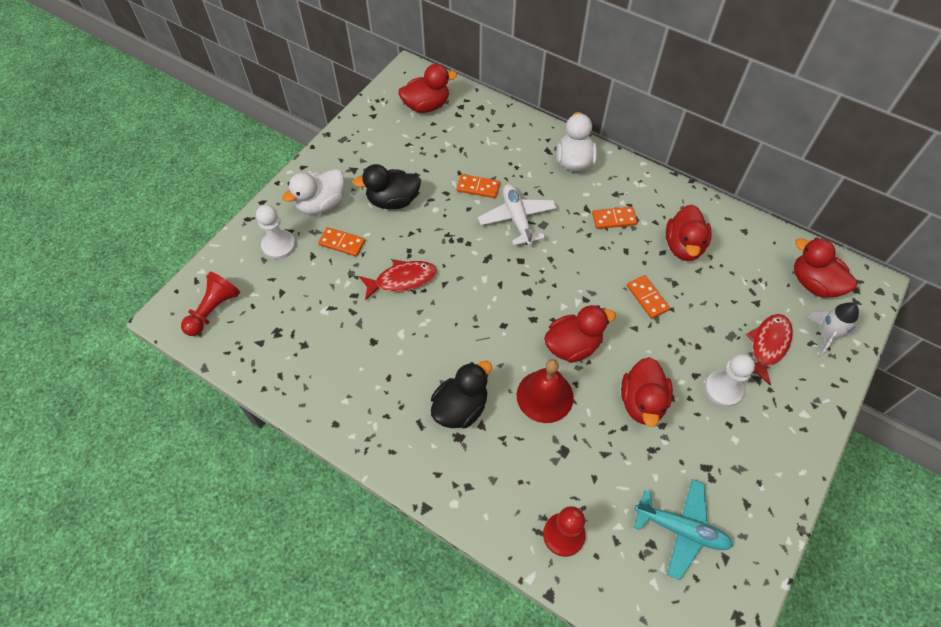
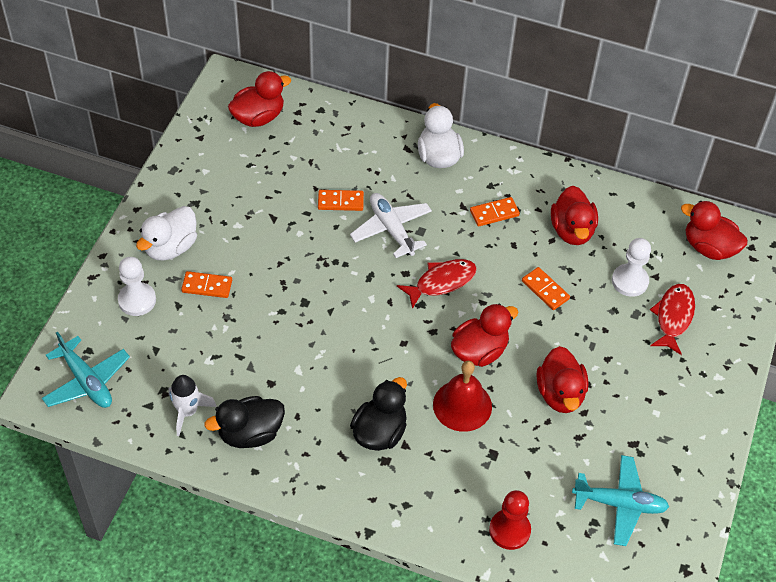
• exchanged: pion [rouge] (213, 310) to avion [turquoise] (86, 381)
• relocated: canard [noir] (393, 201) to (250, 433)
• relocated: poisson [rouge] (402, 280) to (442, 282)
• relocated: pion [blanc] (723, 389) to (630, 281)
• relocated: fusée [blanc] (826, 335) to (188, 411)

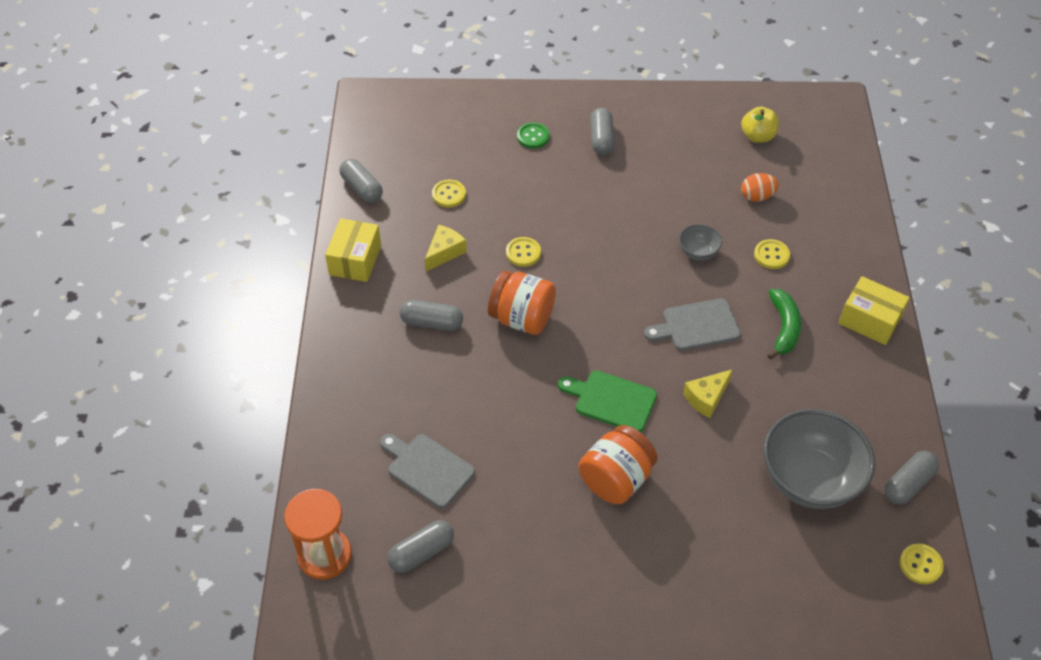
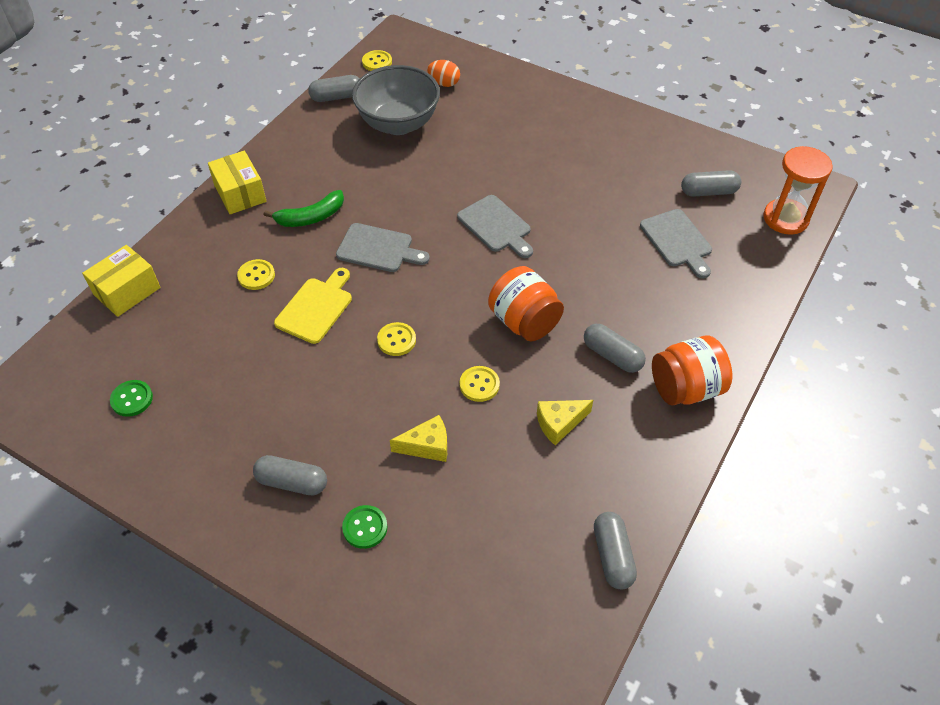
• relocated: boîte [jaune] (355, 260) to (127, 291)
• relocated: bouton [jaune] (449, 194) to (396, 340)
• colour: planche à découper [vert] (611, 400) to planche à découper [gris] (496, 226)
• relocated: bocal [orange] (616, 479) to (685, 388)
• spun: gélule [gris] (601, 139) = (292, 482) 75 degrees clockwise
• exchanged: bol [gris] (698, 252) to planche à découper [jaune] (316, 308)
• relocated: fromage [jaune] (706, 398) to (427, 446)
• exchanged: pomme [jaune] (757, 136) to bouton [vert] (132, 399)
• relocated: œuf [orange] (757, 196) to (444, 83)
• spun: banane [vert] (784, 328) = (311, 217) 150 degrees counterclockwise

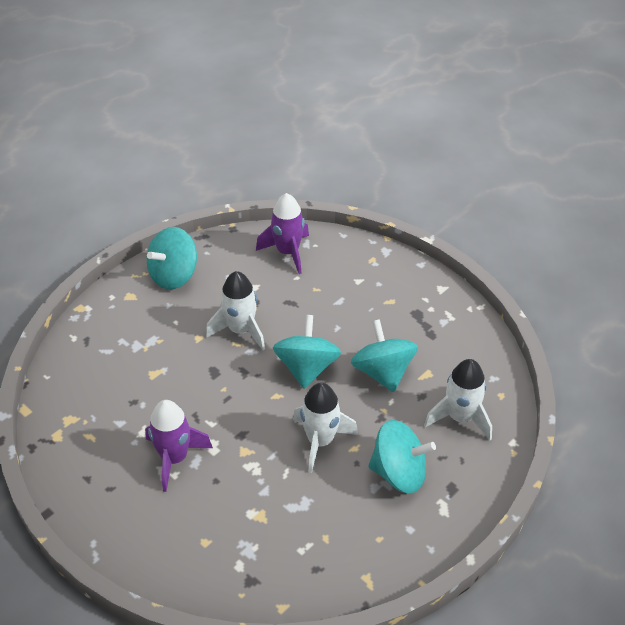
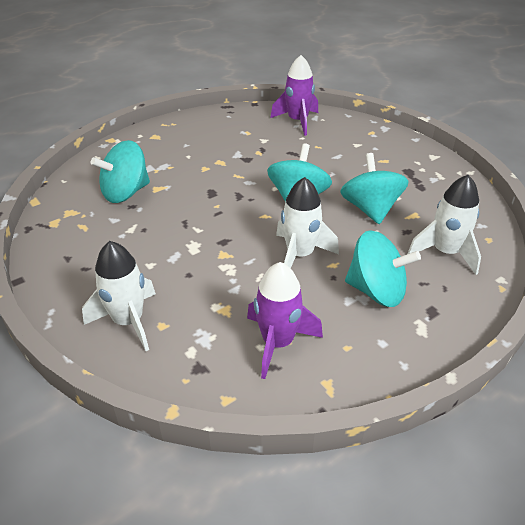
• relocated: fusée [violet] (174, 458) to (277, 343)
• relocated: toupie [turquoise] (174, 275) to (126, 193)
• relocated: fusée [blanc] (241, 330) to (128, 321)

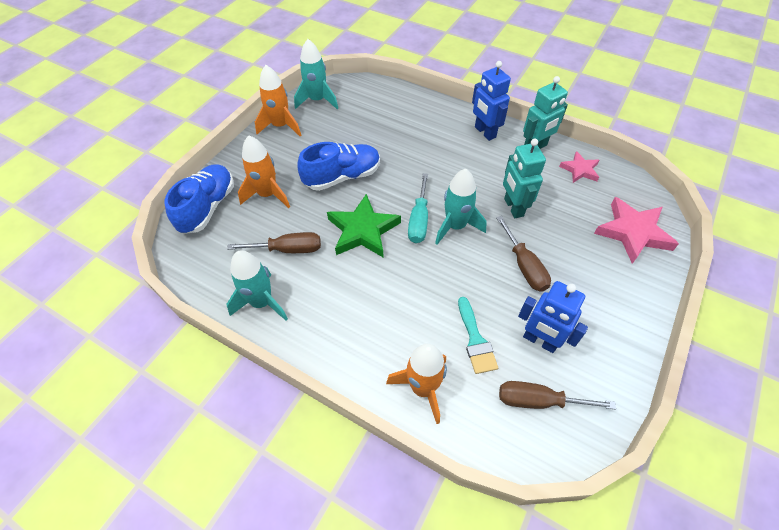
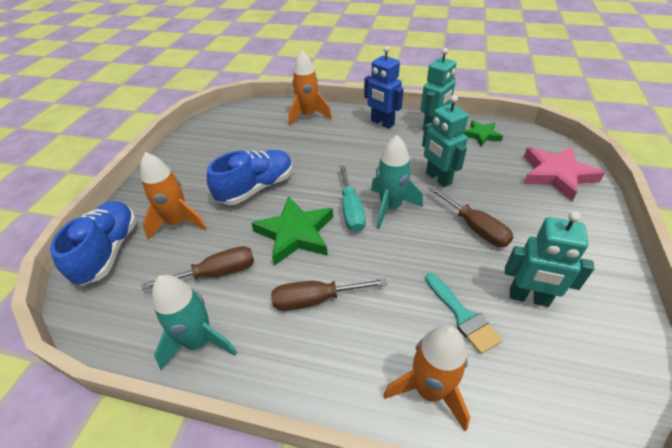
• relocated: fusée [orange] (281, 126) to (308, 116)
• missing: fusée [turquoise] (317, 100)
• relocated: tournevis [marron] (538, 401) to (315, 299)
• colour: robot [bleu] (539, 341) to robot [turquoise] (528, 298)
• colour: étoile [rose] (580, 170) to étoile [vert] (481, 135)

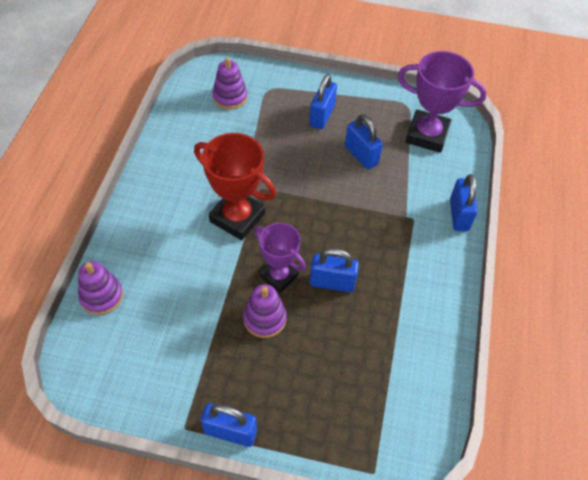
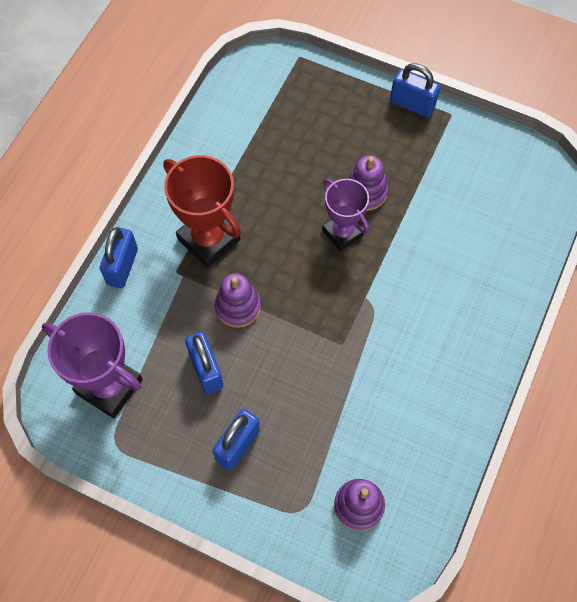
• relocated: jouet à empiler [violet] (101, 296) to (238, 306)
• relocated: trophée [rouge] (237, 217) to (209, 239)
• missing: cadenas [bleu] (332, 282)

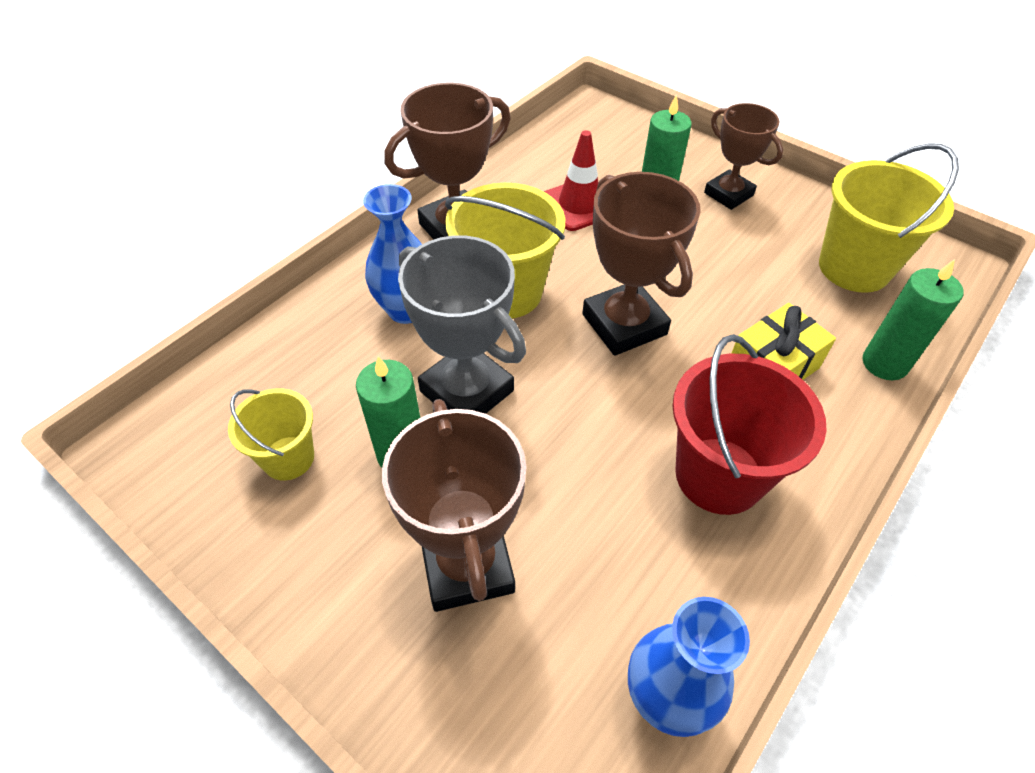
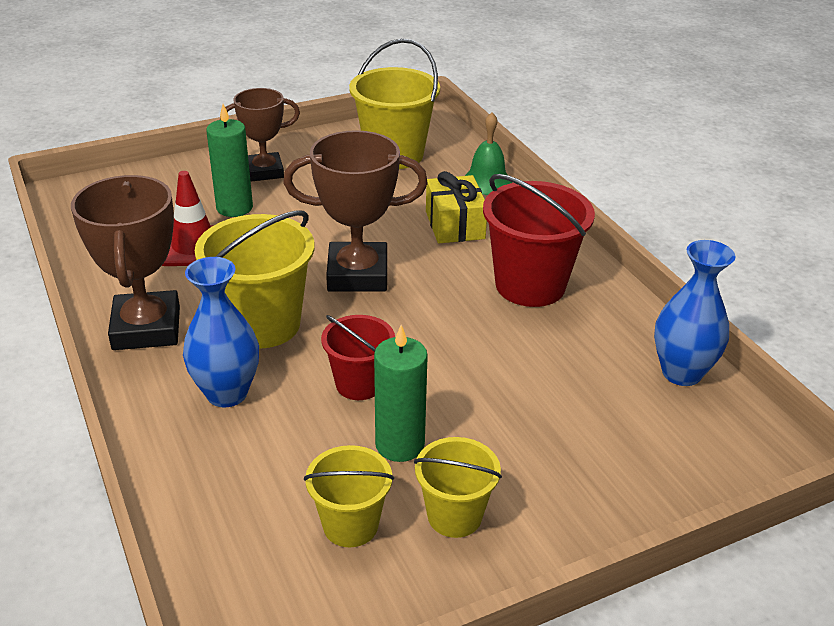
• missing: trophée [marron] (467, 565)
• exchanged: trophée [gris] (466, 391) to seau [rouge] (359, 384)
• exchanged: bougie [vert] (884, 363) to cloche [vert] (487, 182)
• appeared: seau [jaune] (454, 516)

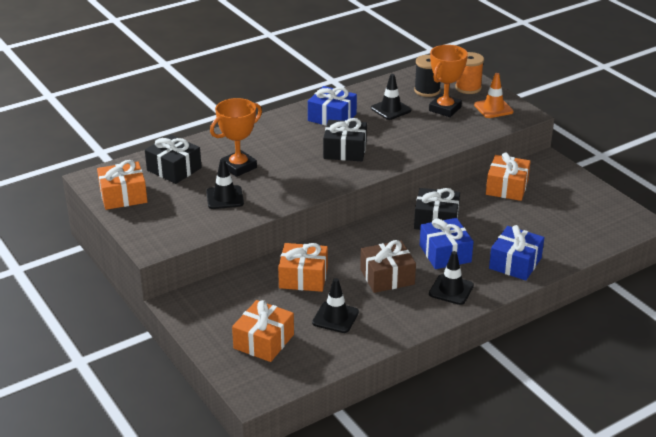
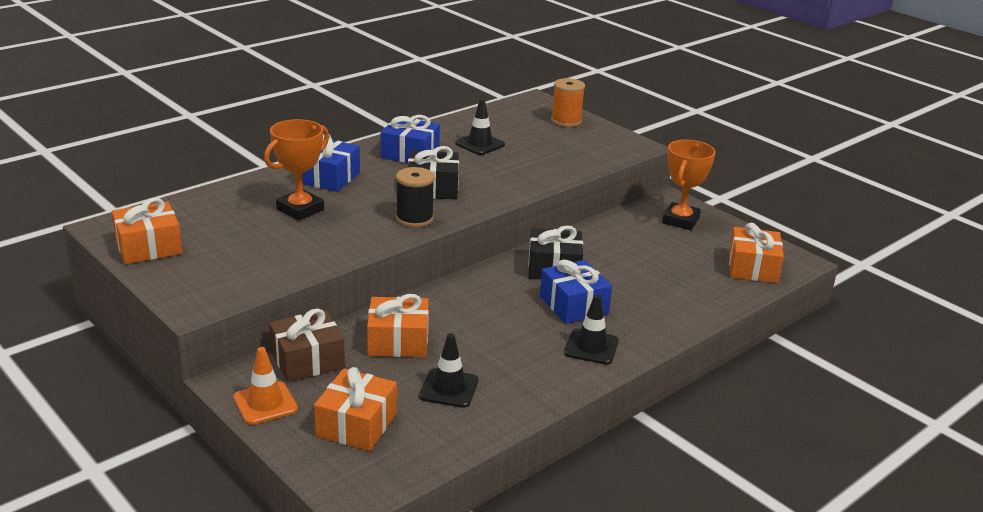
• missing: cadeau [noir] (174, 169)
• missing: cône de chantier [noir] (225, 197)
• relocated: cadeau [marron] (387, 277) to (307, 360)
• relocated: bobine [noir] (427, 90) to (414, 218)
• relocated: trophée [orange] (445, 109) to (680, 220)
• relocated: cône de chantier [orange] (493, 108) to (265, 403)
• relocated: cadeau [orange] (507, 187) to (752, 268)
• relocated: cadeau [bleu] (515, 263) to (329, 178)

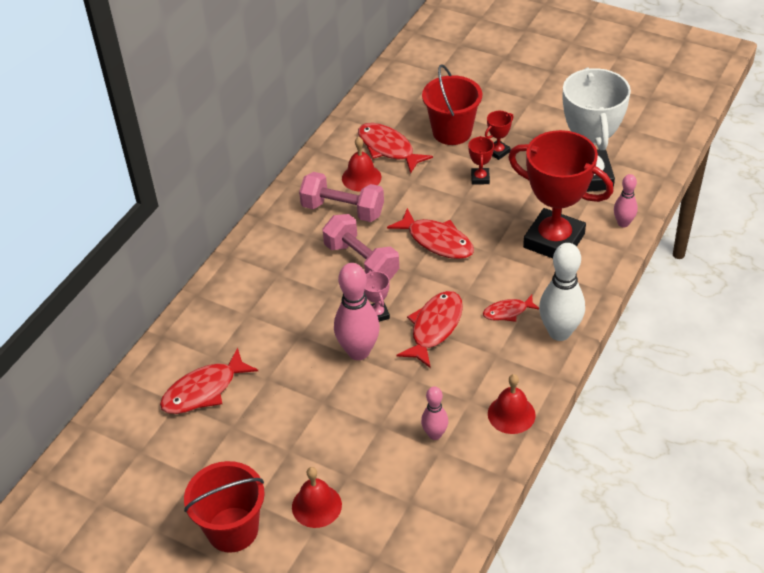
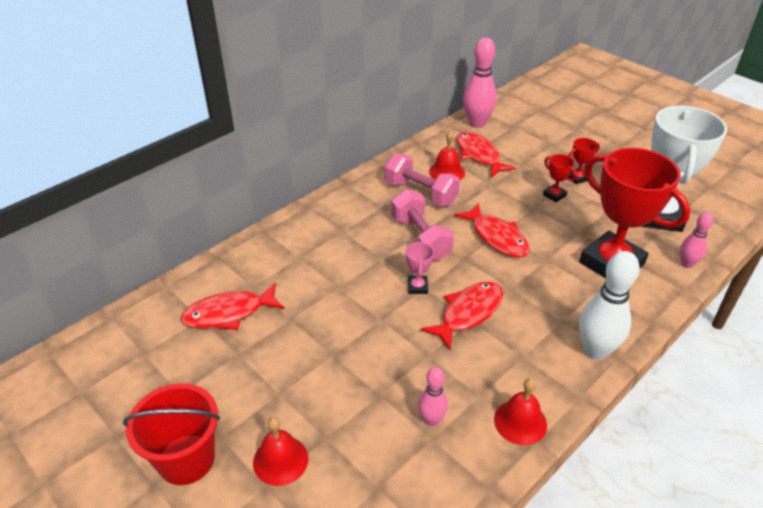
• relocated: quille [rose] (358, 351) to (476, 123)
• missing: seau [rouge] (452, 132)
• spun: trophée [rouge] (480, 178) = (554, 195) 60 degrees counterclockwise
• missing: poisson [rouge] (508, 312)

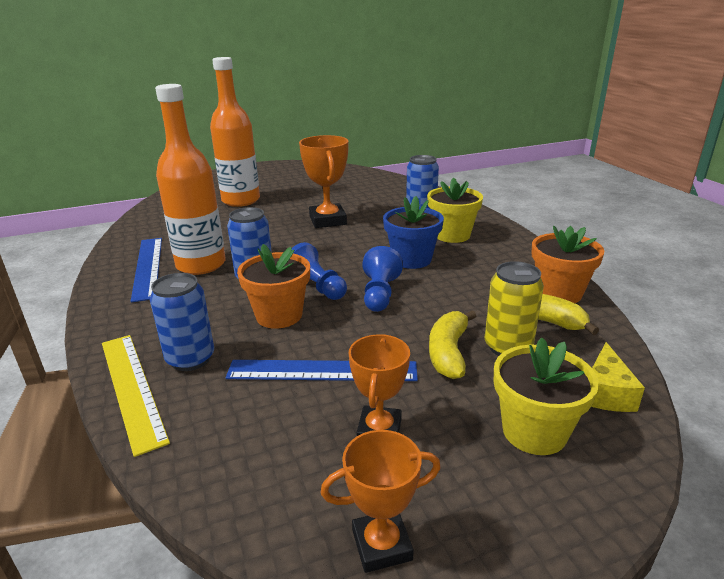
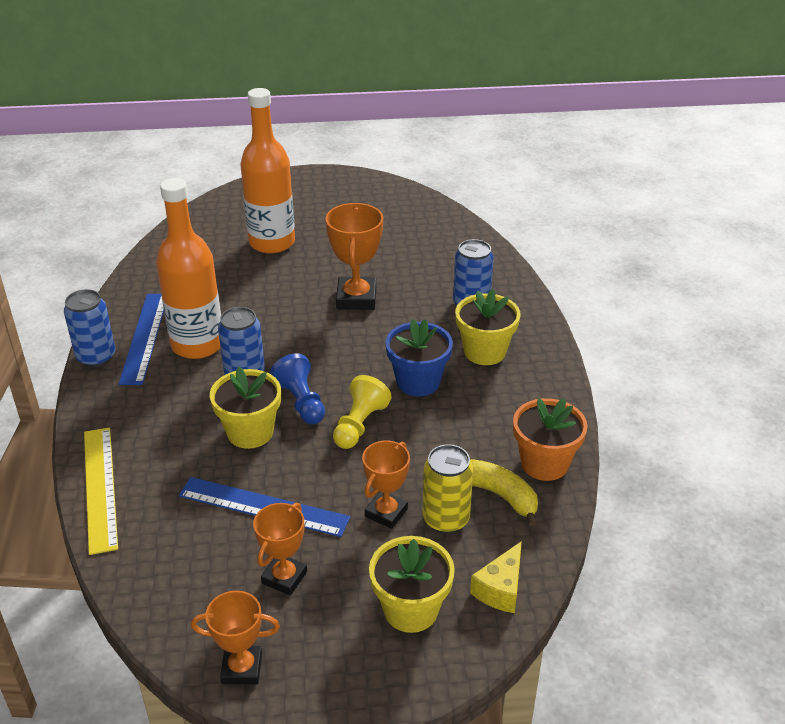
• relocated: canette [bleu] (190, 359) to (96, 357)
• colour: pot de fleurs [orange] (279, 315) to pot de fleurs [jaune] (250, 432)
• colour: pion [bleu] (380, 294) to pion [jaune] (359, 425)
• exchanged: banane [jaune] (448, 352) to trophée [orange] (386, 512)

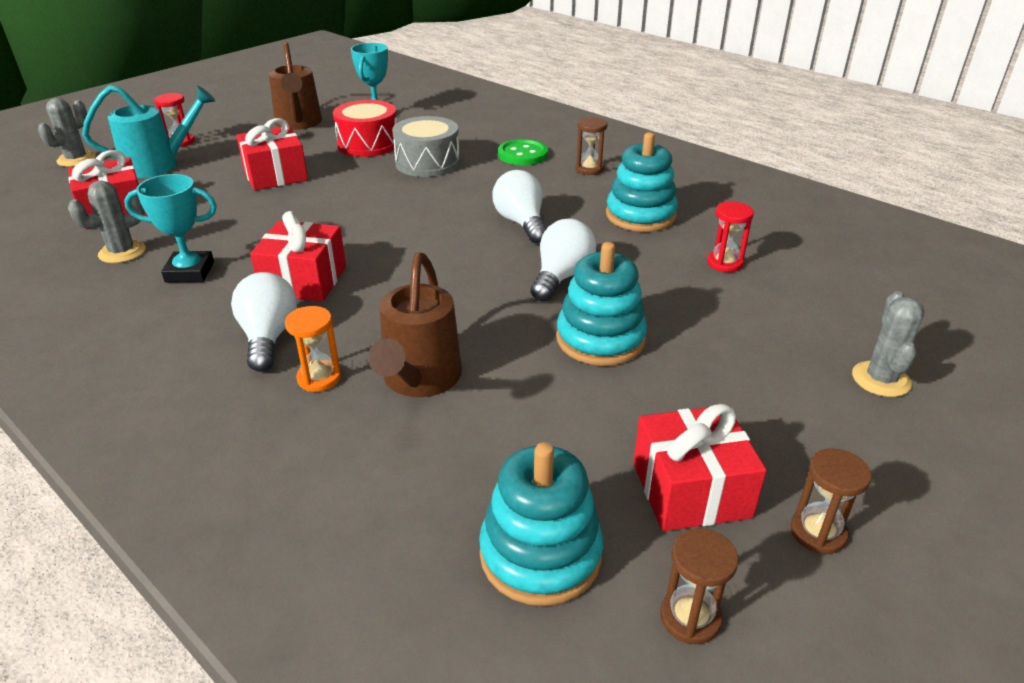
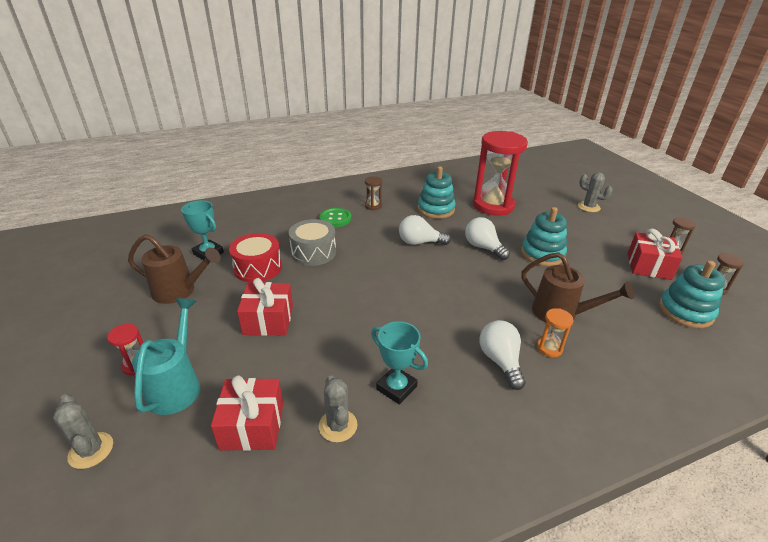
• spun: trophée [turquoise] (190, 272) = (396, 388) 75 degrees counterclockwise
• spun: ampoule [blanc] (269, 337) = (500, 361) 60 degrees clockwise
• missing: cadeau [rouge] (304, 281)
• size: sablier [rouge] (724, 263) = (493, 205) x2.45

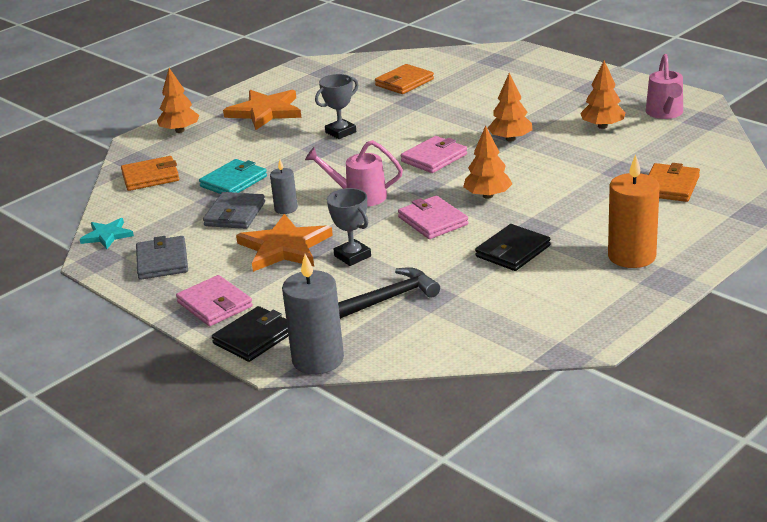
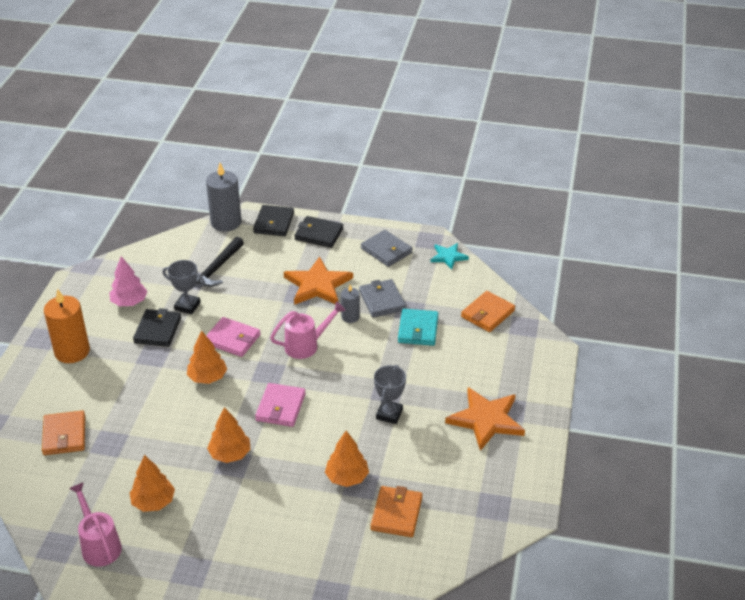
• relocated: arbre [orange] (180, 130) to (347, 477)
• colour: portefeuille [rose] (215, 304) to portefeuille [noir] (319, 234)
• relocated: trophée [gris] (352, 256) to (187, 306)
• appeared: arbre [rose] (129, 302)

